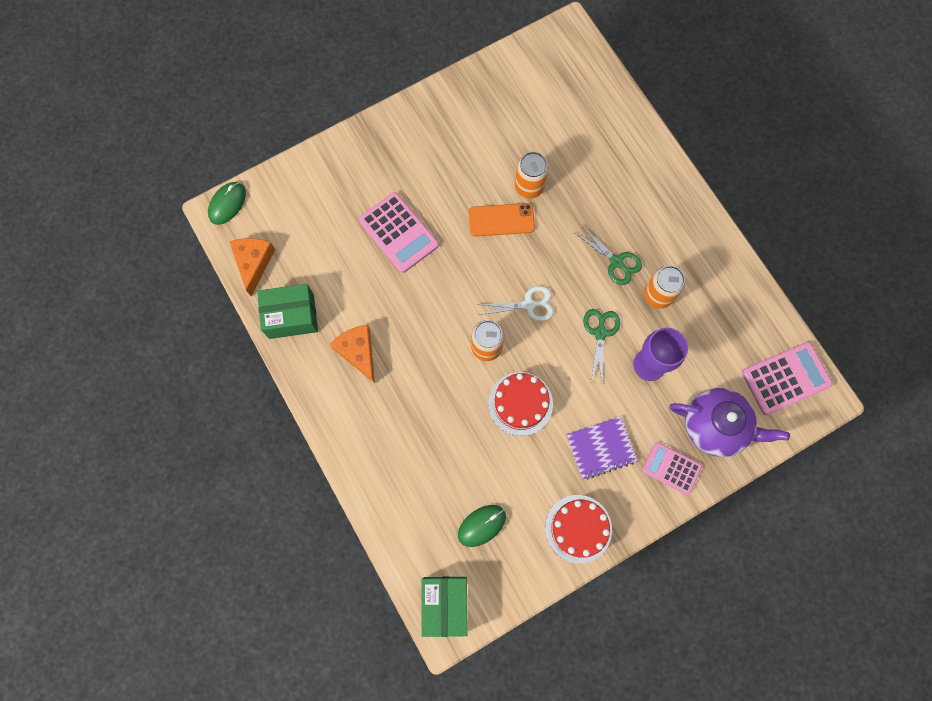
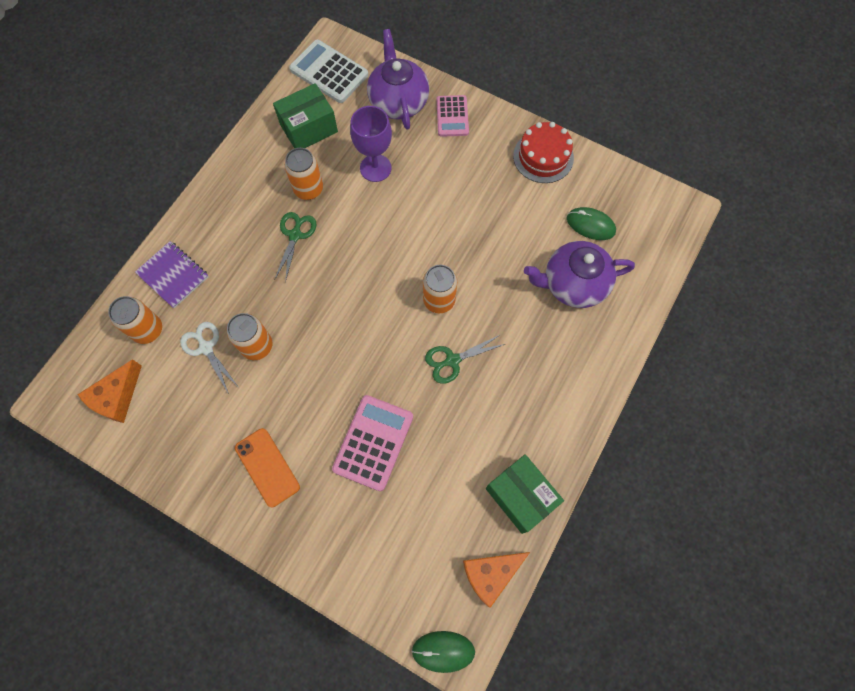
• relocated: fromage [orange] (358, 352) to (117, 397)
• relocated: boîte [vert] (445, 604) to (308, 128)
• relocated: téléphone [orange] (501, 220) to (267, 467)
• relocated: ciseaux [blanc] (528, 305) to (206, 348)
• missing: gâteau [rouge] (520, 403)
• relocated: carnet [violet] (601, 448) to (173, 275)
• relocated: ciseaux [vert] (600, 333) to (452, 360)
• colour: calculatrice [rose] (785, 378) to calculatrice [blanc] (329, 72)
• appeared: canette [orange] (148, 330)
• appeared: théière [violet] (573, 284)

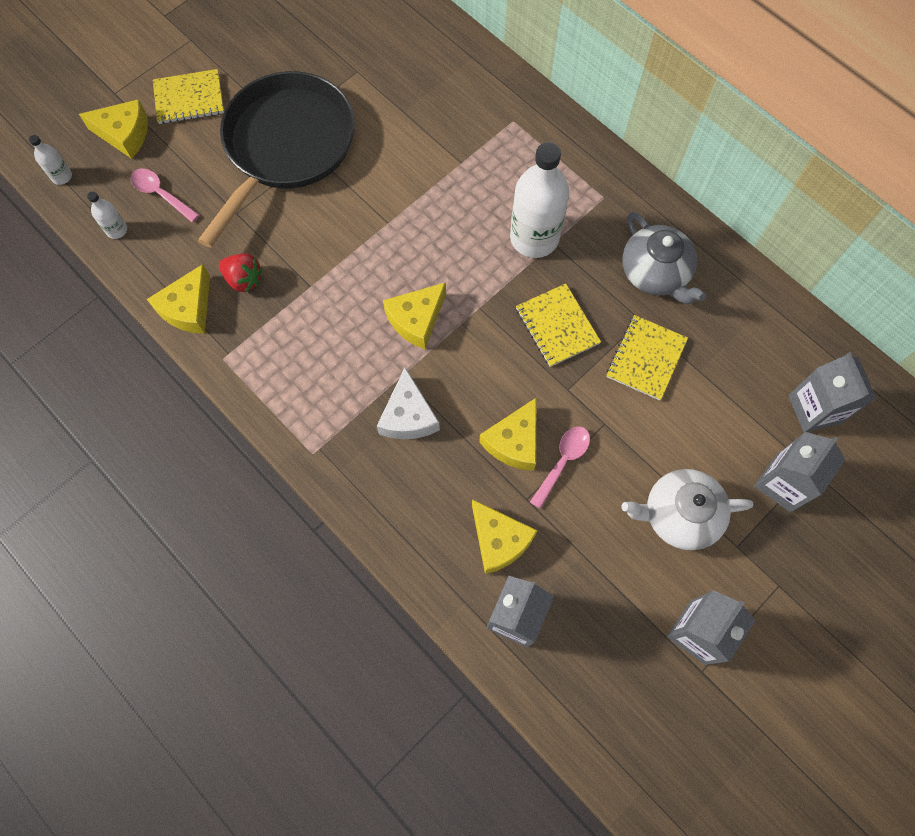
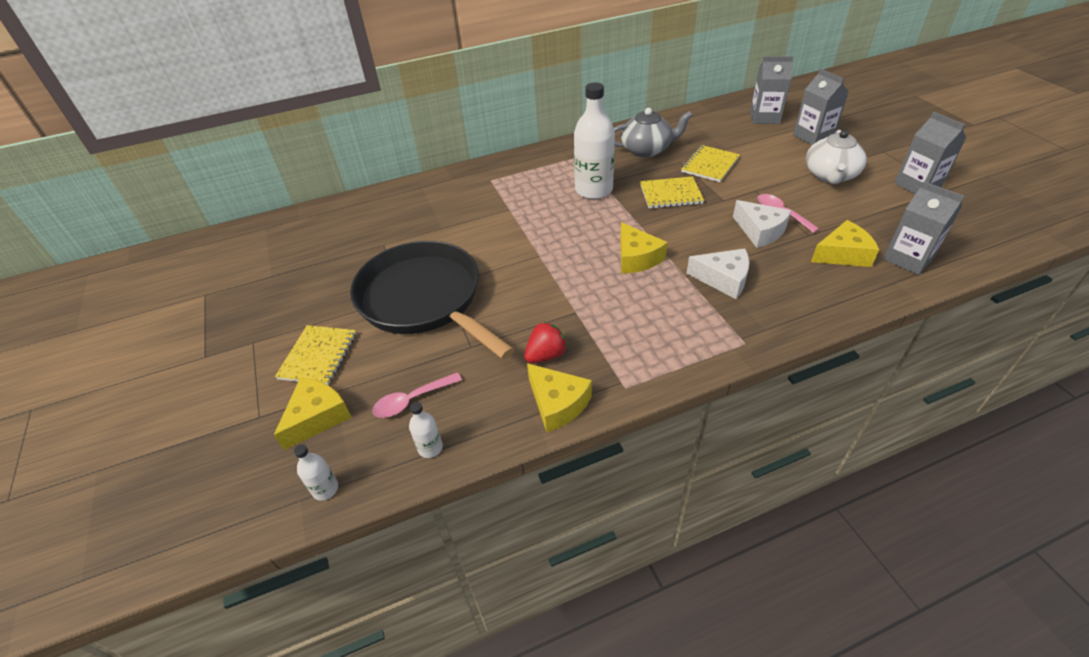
• colour: fromage [jaune] (514, 442) to fromage [blanc] (760, 231)
• spun: carnet [jaune] (646, 358) = (710, 165) 75 degrees clockwise

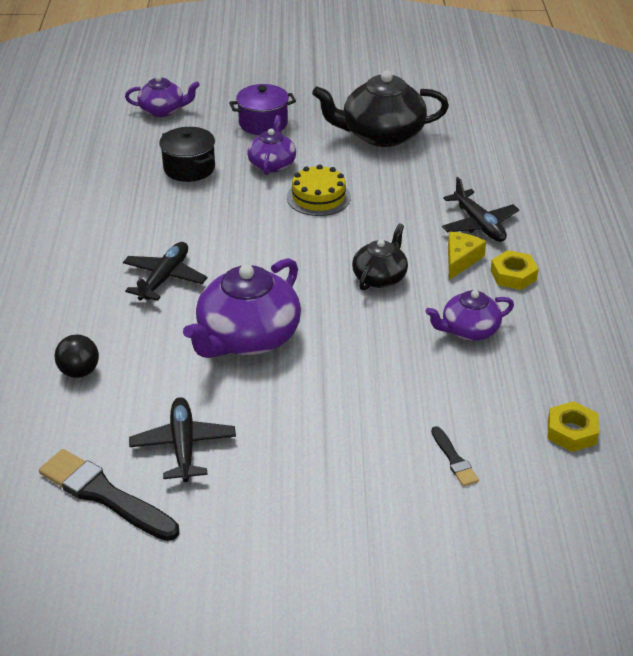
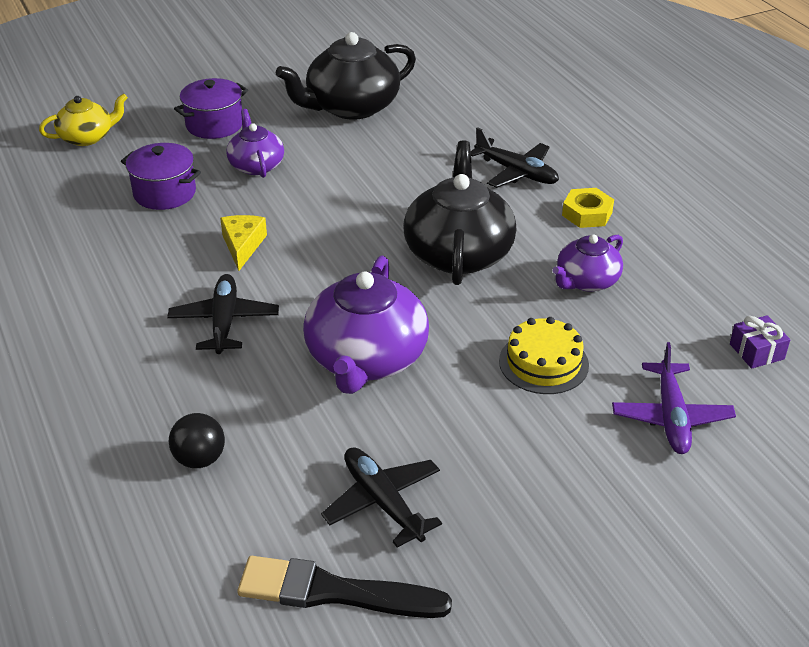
• colour: théière [violet] (163, 110) to théière [jaune] (87, 137)
• colour: marmite [noir] (189, 168) to marmite [violet] (165, 193)
• relocated: gâteau [jaune] (318, 197) to (543, 363)
• size: théière [noir] (380, 277) = (458, 253) x1.76
• exchanged: pinceau [noir] (454, 459) to avion [violet] (671, 417)
• relocated: fromage [jaune] (460, 260) to (242, 246)
• exchanged: écrou [jaune] (571, 432) to cadeau [violet] (756, 351)

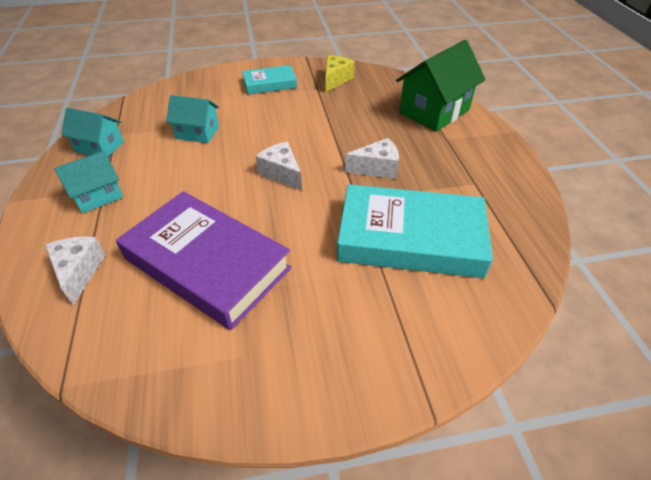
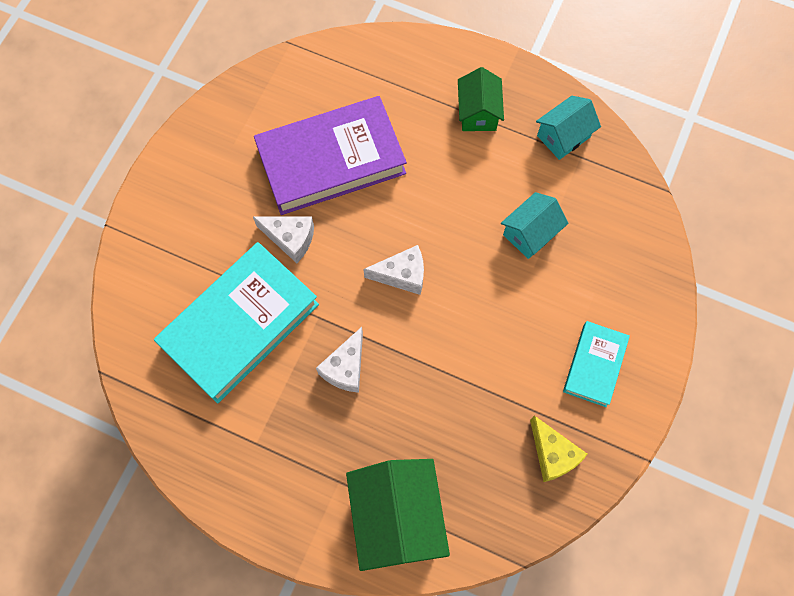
• relocated: fromage [blanc] (79, 272) to (290, 239)
• colour: maison [turquoise] (98, 196) to maison [vert] (478, 112)

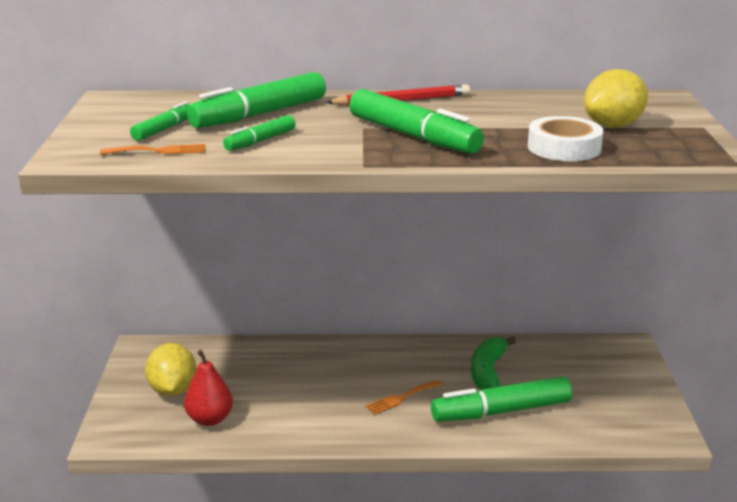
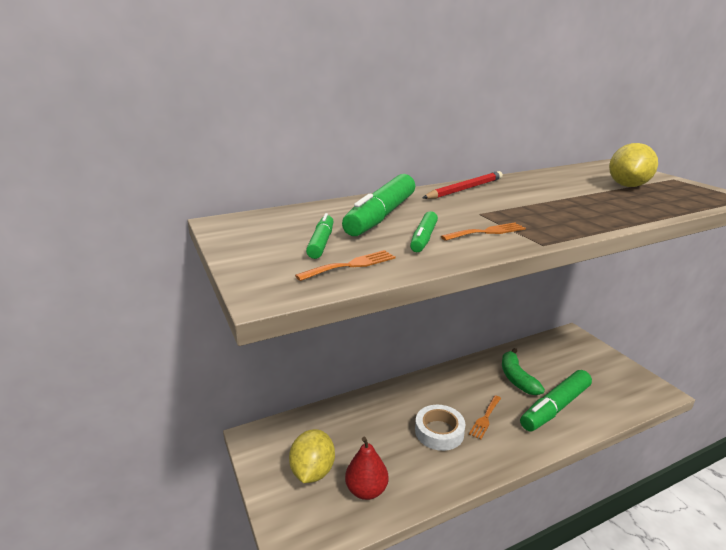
• spun: citron [jaune] (173, 390) = (313, 471) 45 degrees clockwise
• missing: feutre [vert] (413, 136)
• relocated: ruban adhésif [blanc] (564, 148) to (439, 432)
• appeared: fourchette [orange] (487, 232)

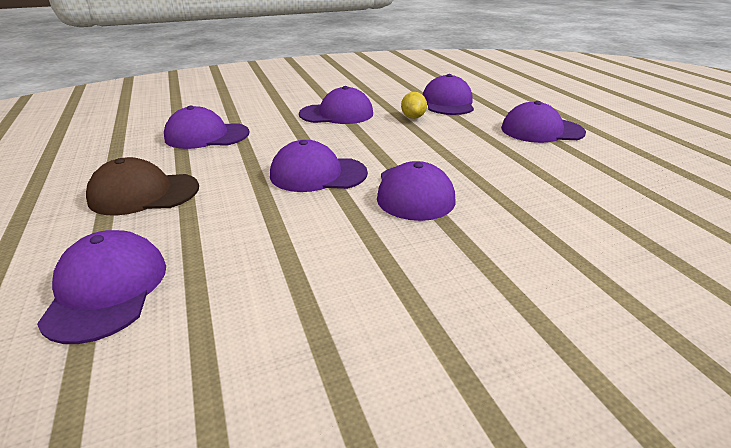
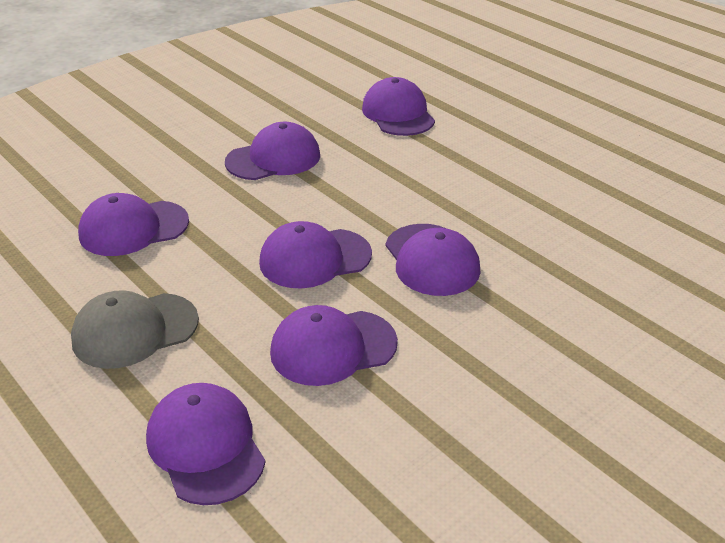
• colour: casquette [marron] (144, 193) to casquette [gris] (135, 330)
• missing: citron [jaune] (413, 117)
• relocated: casquette [violet] (541, 130) to (333, 347)

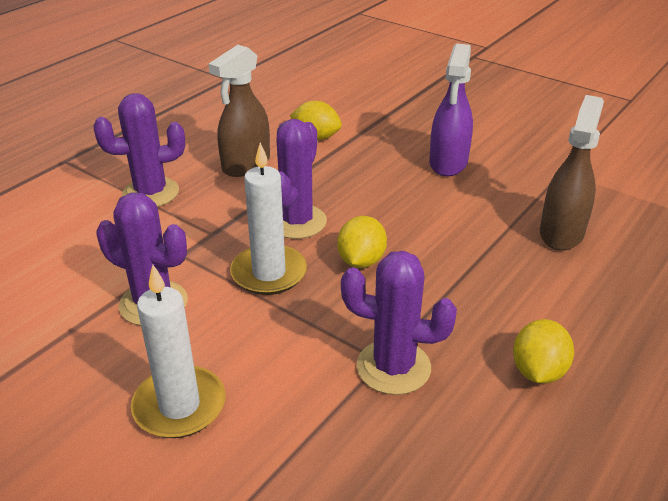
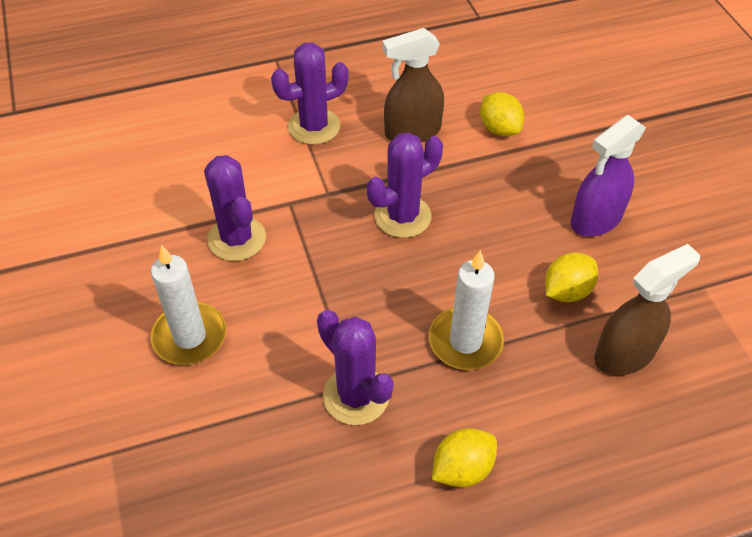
• spun: cactus [violet] (151, 193) = (314, 126) 45 degrees counterclockwise
• relocated: bougie [blanc] (269, 273) to (465, 341)
• relocated: citron [jaune] (361, 261) to (566, 291)

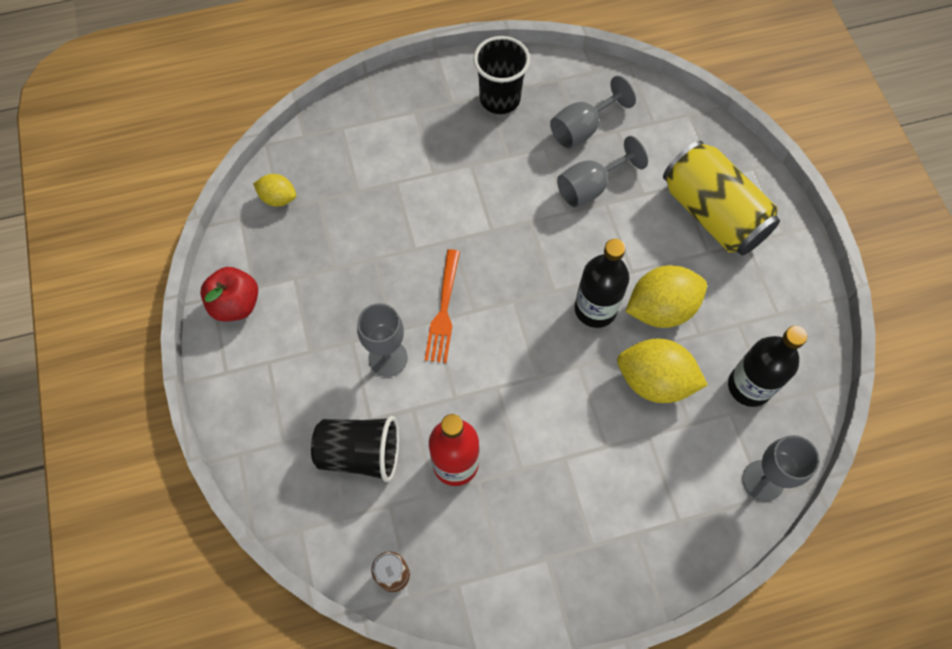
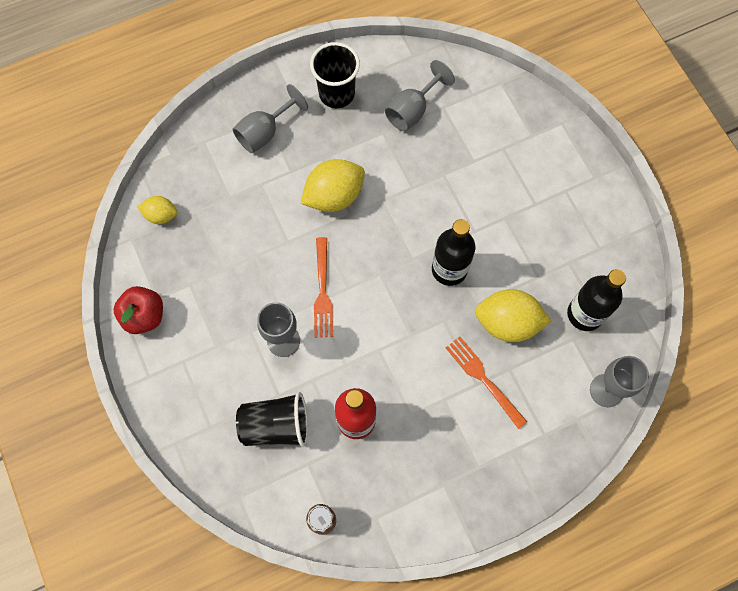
• relocated: verre à pied [gris] (590, 187) to (265, 132)
• relocated: citron [jaune] (660, 309) to (334, 196)
• missing: canette [jaune] (712, 214)
• appeared: fourchette [orange] (483, 379)

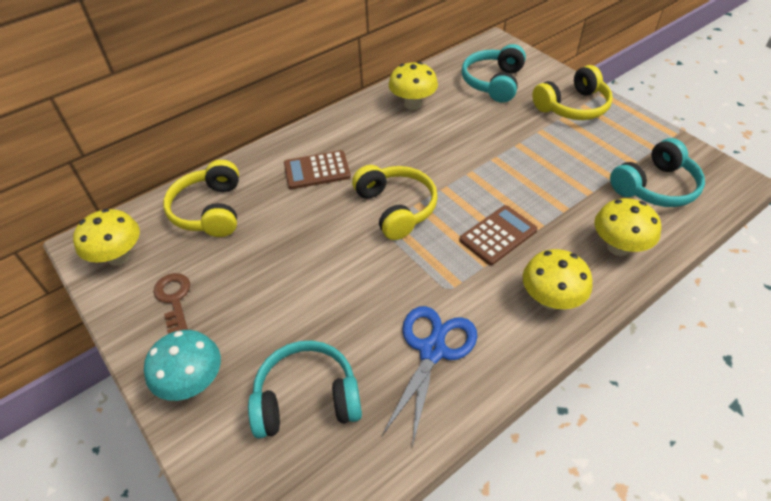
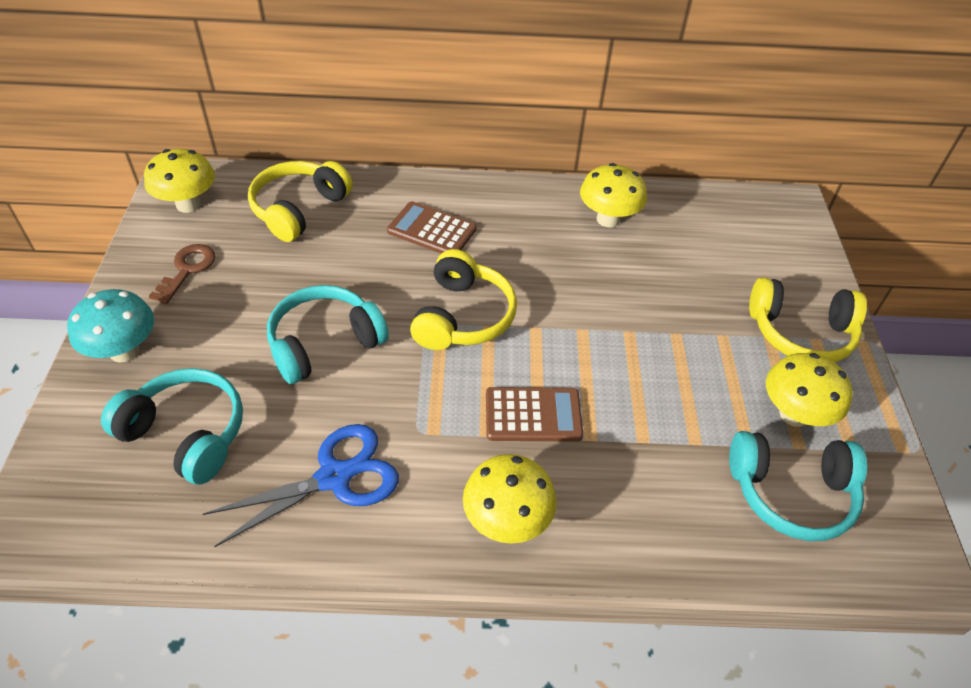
• relocated: casque audio [turquoise] (493, 82) to (324, 343)
• relocated: champignon [jaune] (618, 247) to (794, 414)

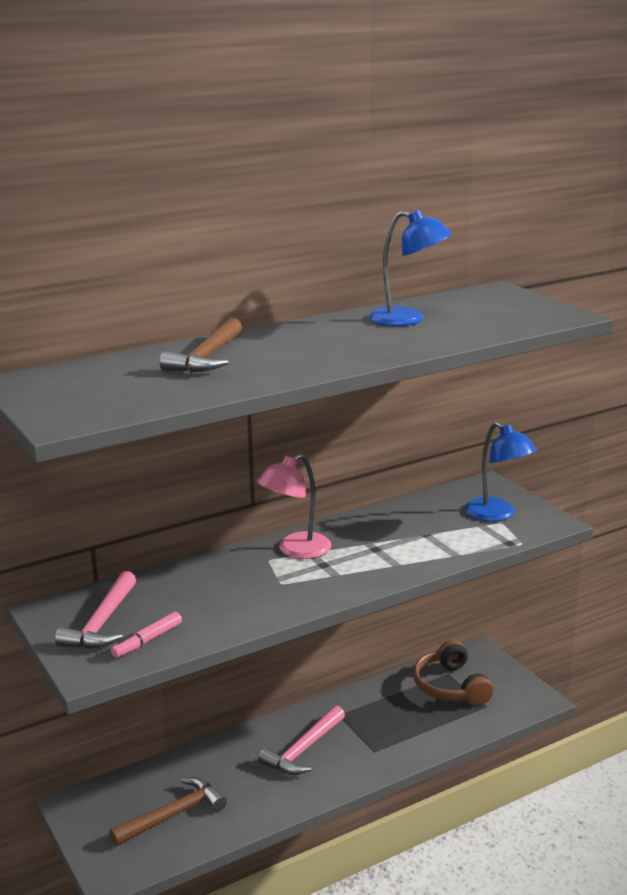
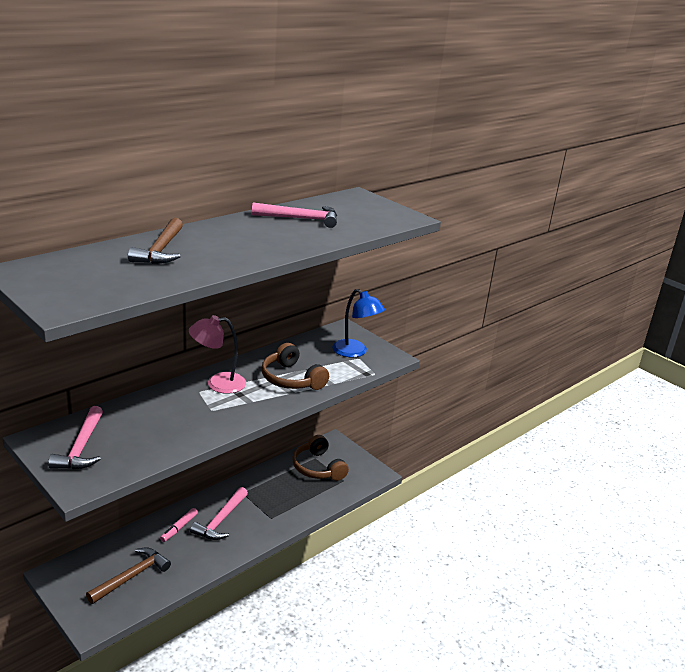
• relocated: feutre [rose] (147, 640) to (179, 528)
• spun: lampe [rose] (296, 550) = (218, 383) 45 degrees clockwise
• exchanged: lampe [bleu] (408, 319) to marteau [rose] (301, 219)
• appeared: casque audio [marron] (291, 379)

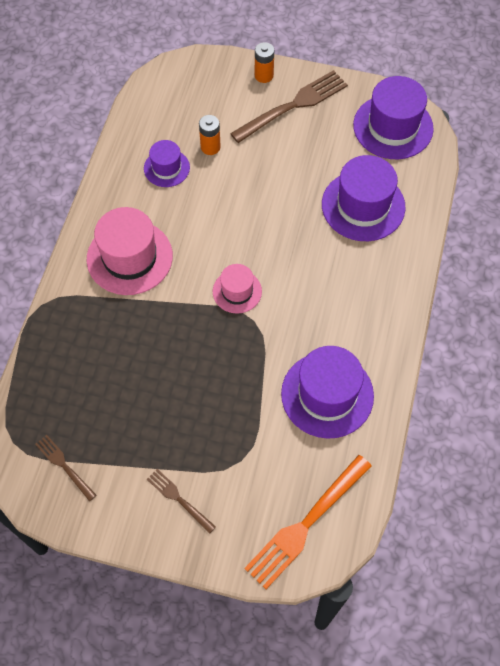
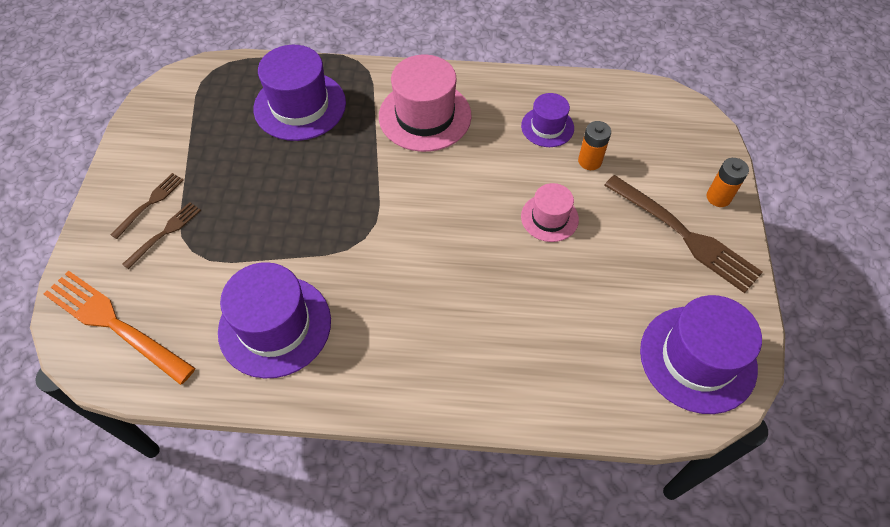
• relocated: fourchette [marron] (64, 466) to (164, 233)
• relocated: chapeau [rose] (237, 291) to (549, 218)
• relocated: chapeau [violet] (363, 206) to (300, 106)

